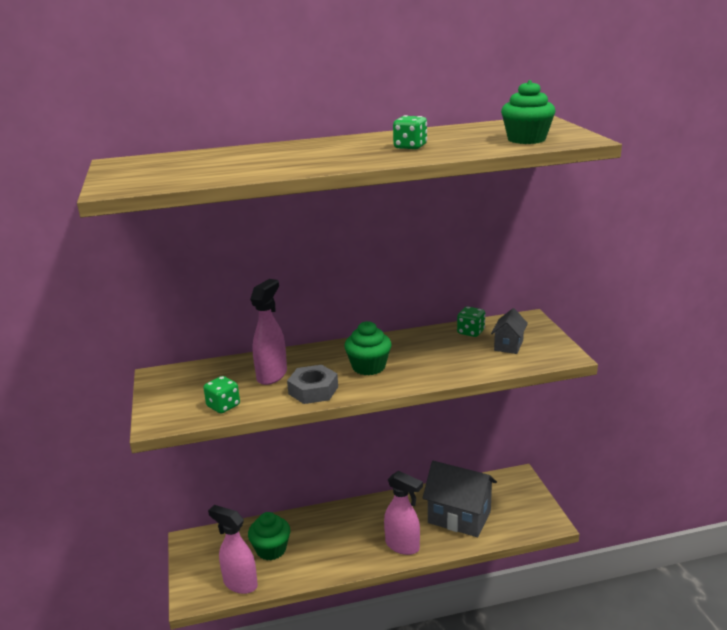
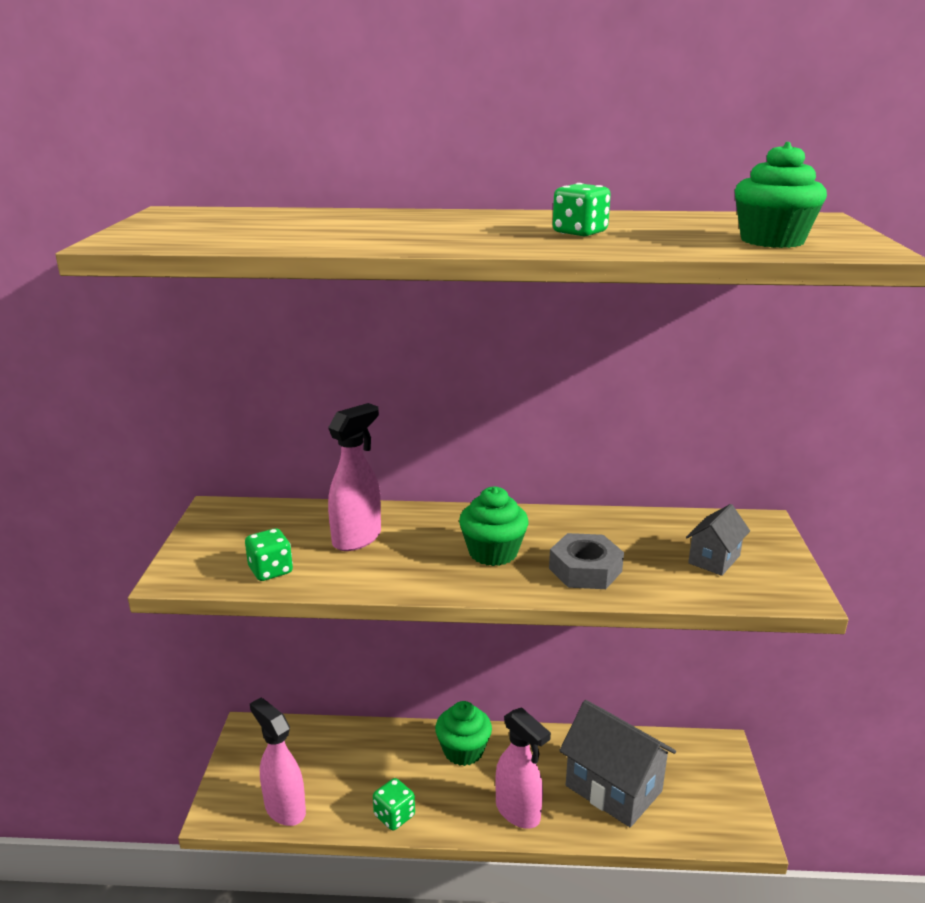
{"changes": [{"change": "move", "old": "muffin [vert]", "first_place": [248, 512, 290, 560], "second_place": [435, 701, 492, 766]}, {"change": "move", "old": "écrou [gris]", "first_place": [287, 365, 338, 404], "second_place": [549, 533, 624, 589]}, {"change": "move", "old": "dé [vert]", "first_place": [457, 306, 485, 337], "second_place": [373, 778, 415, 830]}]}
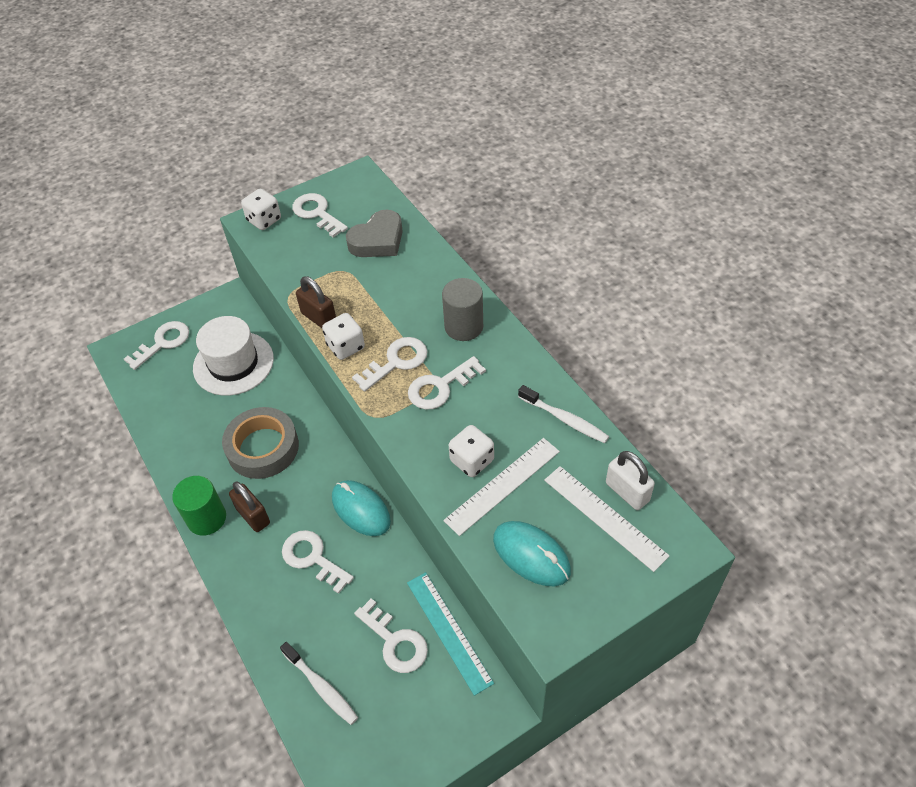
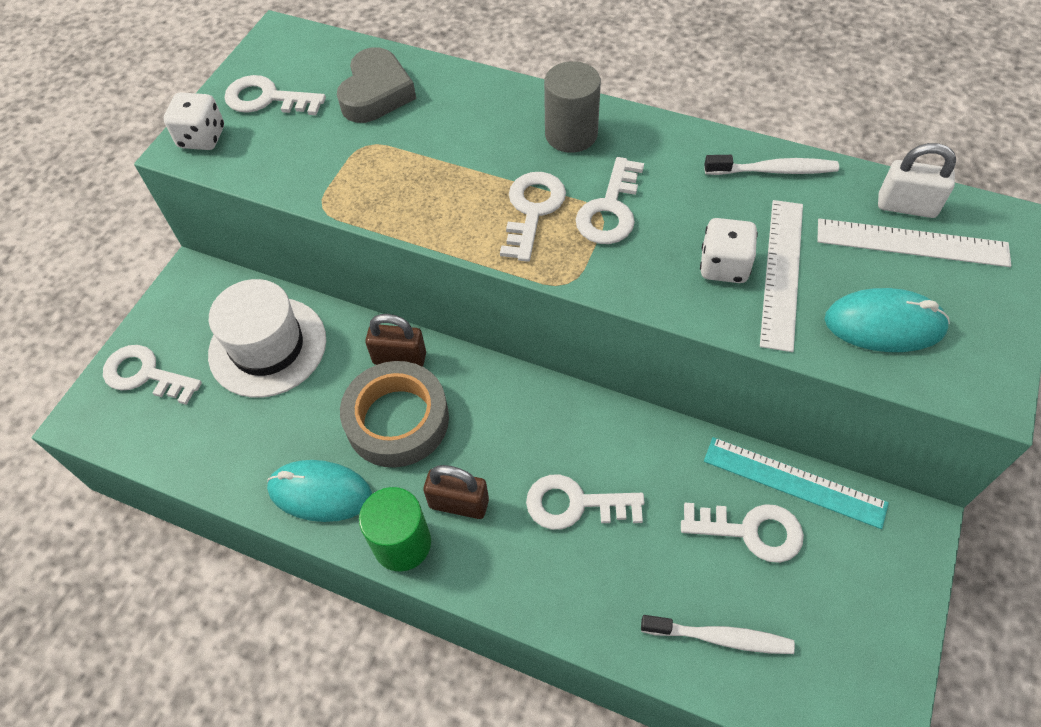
{"changes": [{"change": "delete", "old": "dé [blanc]", "first_place": [322, 313, 365, 360]}, {"change": "move", "old": "cadenas [marron]", "first_place": [296, 276, 336, 328], "second_place": [365, 314, 426, 367]}, {"change": "move", "old": "souris [turquoise]", "first_place": [332, 480, 391, 536], "second_place": [267, 460, 372, 522]}, {"change": "rotate", "old": "clé [blanc]", "first_place": [124, 321, 189, 370], "second_place": [103, 345, 202, 405], "degrees": -75}]}
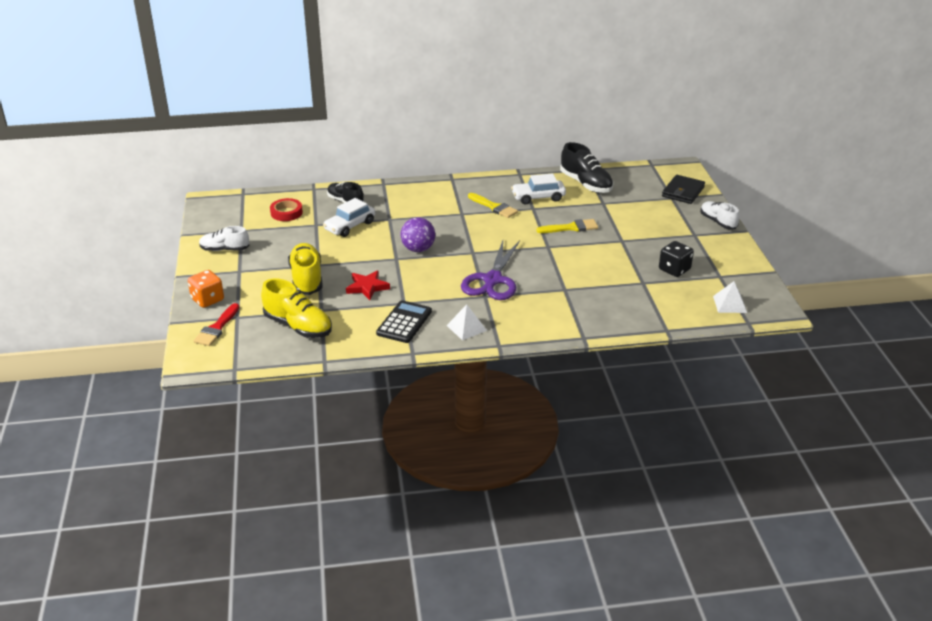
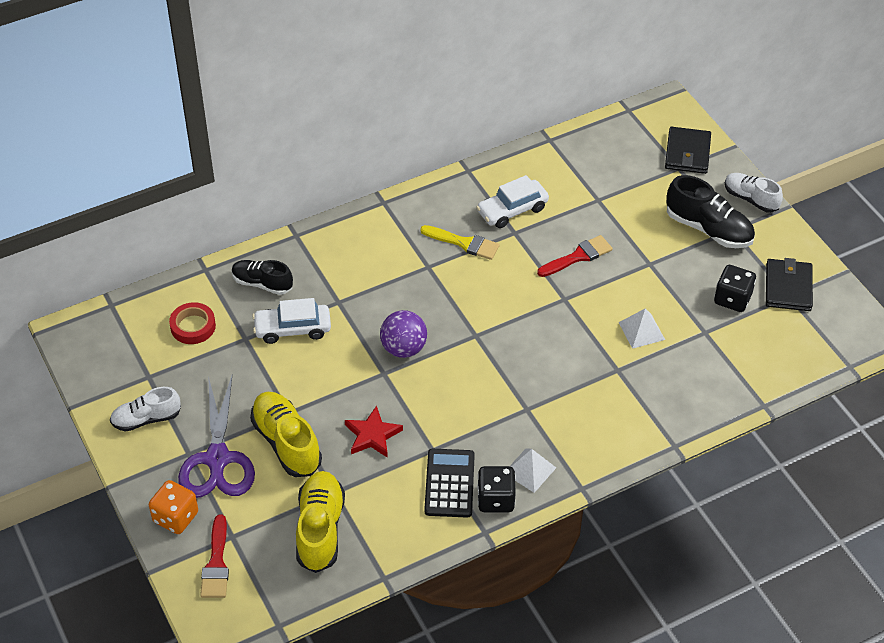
{"changes": [{"change": "insert", "new": "dé [noir]", "second_place": [477, 466, 516, 512]}, {"change": "insert", "new": "portefeuille [noir]", "second_place": [766, 258, 813, 311]}, {"change": "move", "old": "ciseaux [violet]", "first_place": [461, 240, 520, 300], "second_place": [178, 374, 255, 498]}, {"change": "move", "old": "chaussure [noir]", "first_place": [560, 142, 613, 193], "second_place": [666, 175, 755, 248]}, {"change": "move", "old": "pyramide [blanc]", "first_place": [713, 281, 747, 313], "second_place": [618, 308, 665, 349]}, {"change": "recolor", "old": "pinceau [jaune]", "new": "pinceau [rouge]", "first_place": [536, 219, 598, 233], "second_place": [537, 235, 612, 277]}, {"change": "rotate", "old": "chaussure [jaune]", "first_place": [261, 279, 332, 338], "second_place": [296, 471, 345, 573], "degrees": -105}, {"change": "rotate", "old": "voiture [blanc]", "first_place": [323, 198, 375, 237], "second_place": [252, 298, 331, 344], "degrees": 60}]}
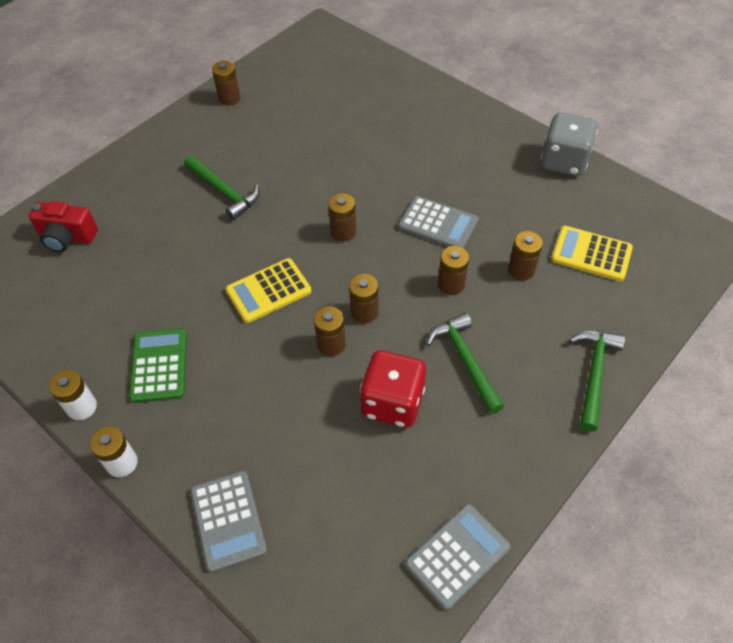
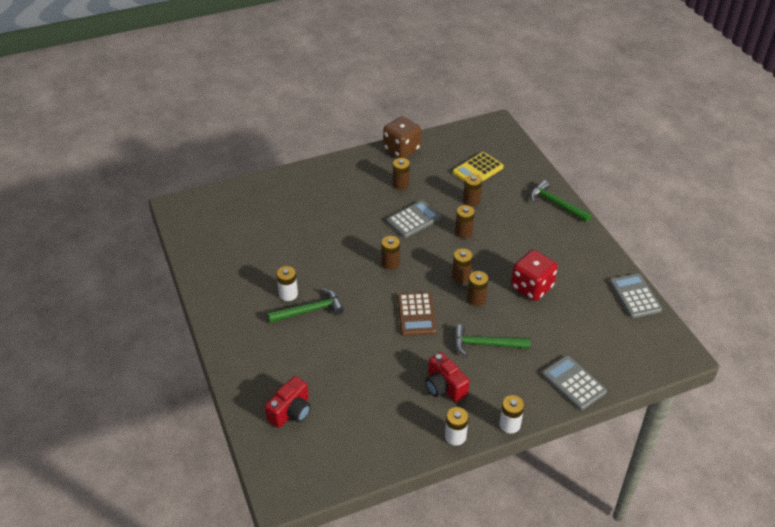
{"changes": [{"change": "insert", "new": "pile [blanc]", "second_place": [276, 266, 298, 301]}, {"change": "move", "old": "pile [marron]", "first_place": [212, 61, 240, 105], "second_place": [393, 158, 410, 190]}, {"change": "move", "old": "marteau [vert]", "first_place": [426, 313, 504, 414], "second_place": [454, 325, 530, 356]}, {"change": "replace", "old": "calculatrice [vert]", "new": "appareil photo [rouge]", "first_place": [129, 328, 187, 403], "second_place": [425, 352, 470, 402]}, {"change": "recolor", "old": "calculatrice [jaune]", "new": "calculatrice [marron]", "first_place": [225, 258, 311, 323], "second_place": [397, 292, 437, 336]}, {"change": "recolor", "old": "dé [gris]", "new": "dé [marron]", "first_place": [541, 113, 598, 176], "second_place": [383, 116, 421, 158]}, {"change": "rotate", "old": "calculatrice [gris]", "first_place": [190, 471, 267, 573], "second_place": [542, 355, 607, 410], "degrees": -135}]}
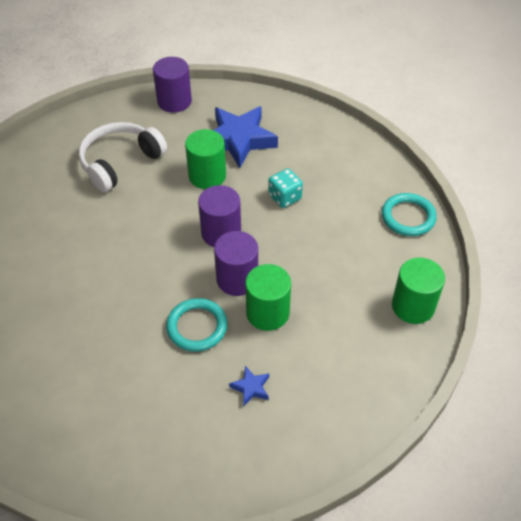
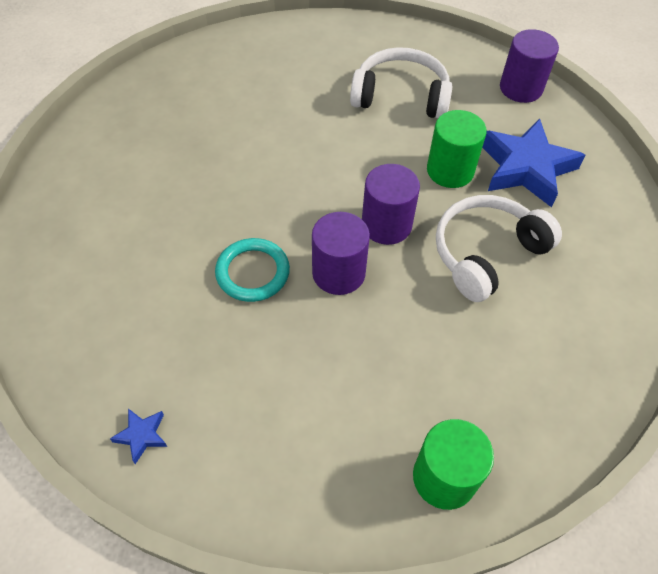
{"changes": [{"change": "delete", "old": "cylindre [vert]", "first_place": [245, 264, 291, 331]}, {"change": "delete", "old": "anneau [turquoise]", "first_place": [382, 193, 437, 236]}, {"change": "move", "old": "étoile [bleu]", "first_place": [229, 366, 269, 406], "second_place": [110, 409, 167, 464]}, {"change": "replace", "old": "dé [turquoise]", "new": "casque audio [blanc]", "first_place": [268, 168, 303, 208], "second_place": [436, 195, 562, 302]}]}
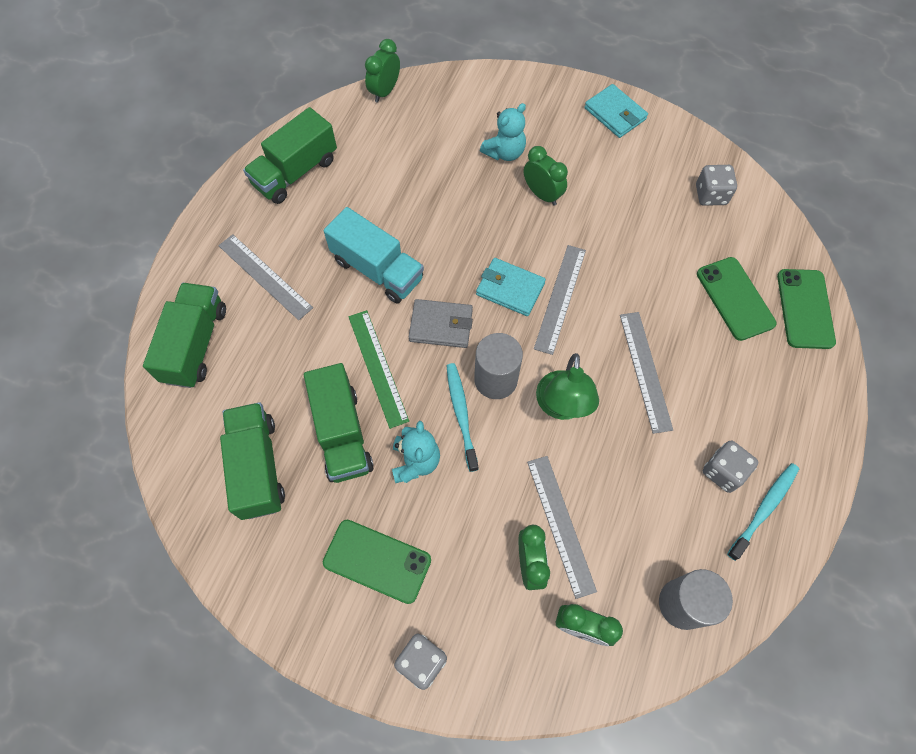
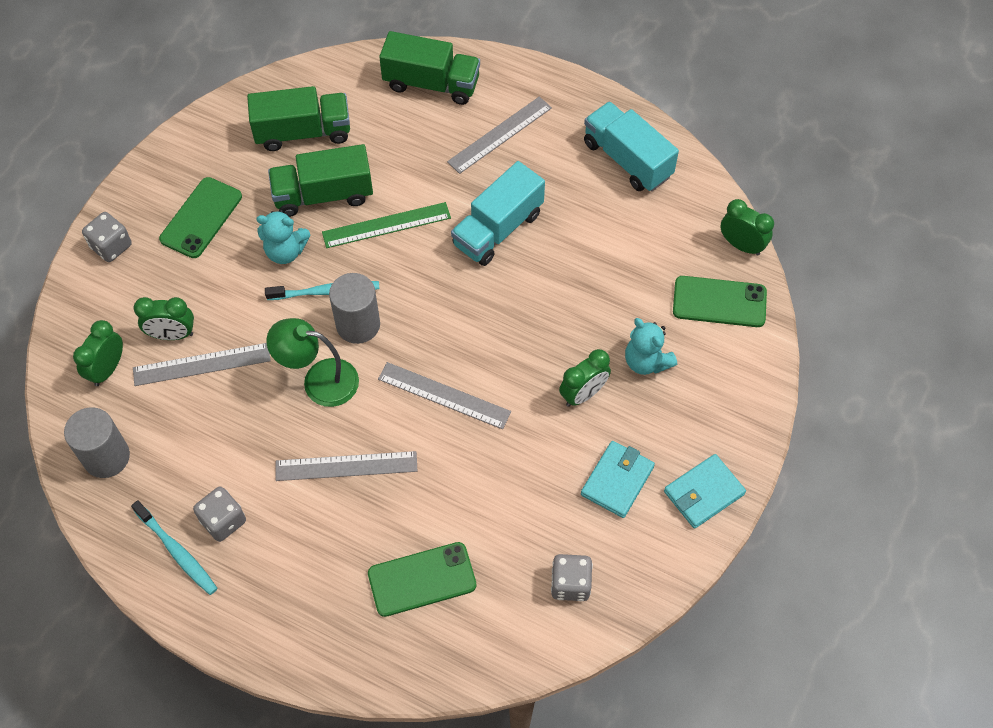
{"changes": [{"change": "delete", "old": "portefeuille [gris]", "first_place": [409, 299, 473, 348]}, {"change": "move", "old": "portefeuille [turquoise]", "first_place": [476, 258, 546, 316], "second_place": [581, 441, 655, 518]}, {"change": "move", "old": "téléphone [vert]", "first_place": [777, 269, 836, 349], "second_place": [673, 276, 767, 327]}, {"change": "recolor", "old": "camion [vert]", "new": "camion [turquoise]", "first_place": [243, 107, 337, 204], "second_place": [584, 102, 679, 191]}]}
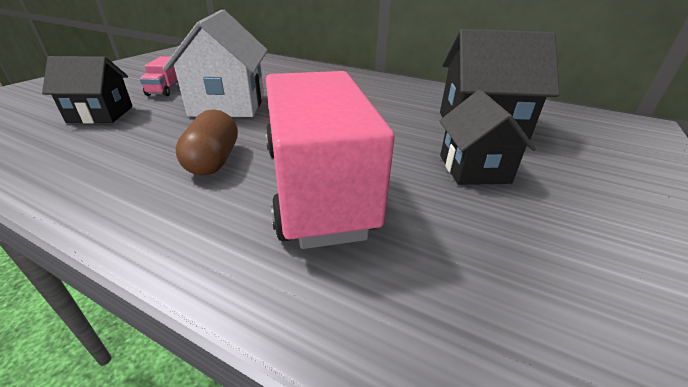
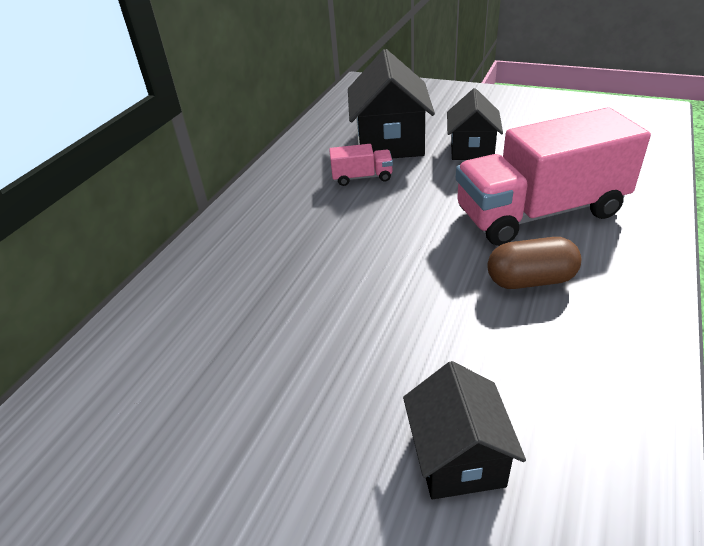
{"changes": [{"change": "delete", "old": "maison [blanc]", "first_place": [163, 10, 268, 117]}, {"change": "move", "old": "camion [rose]", "first_place": [140, 56, 178, 96], "second_place": [329, 144, 393, 186]}, {"change": "rotate", "old": "maison [noir]", "first_place": [439, 90, 536, 185], "second_place": [447, 88, 503, 160], "degrees": -75}]}
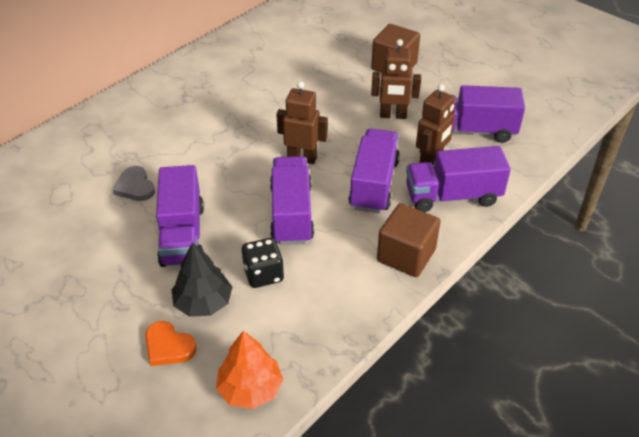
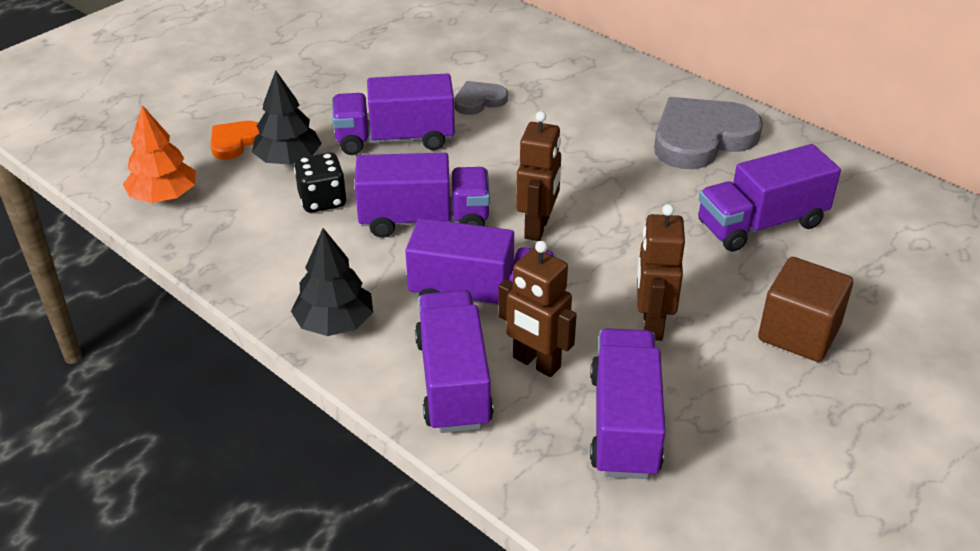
{"changes": [{"change": "insert", "new": "cœur [gris]", "second_place": [654, 97, 763, 169]}, {"change": "insert", "new": "camion [violet]", "second_place": [698, 144, 841, 252]}, {"change": "replace", "old": "cube [marron]", "new": "arbre [noir]", "first_place": [377, 203, 441, 277], "second_place": [291, 228, 373, 336]}]}
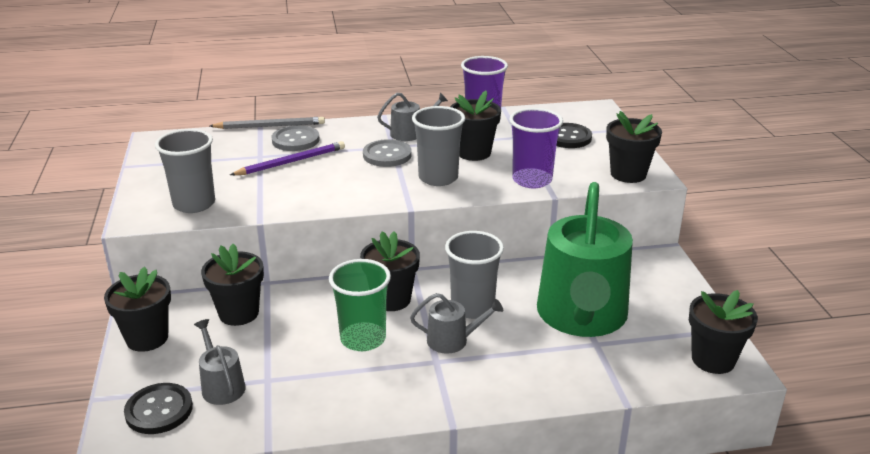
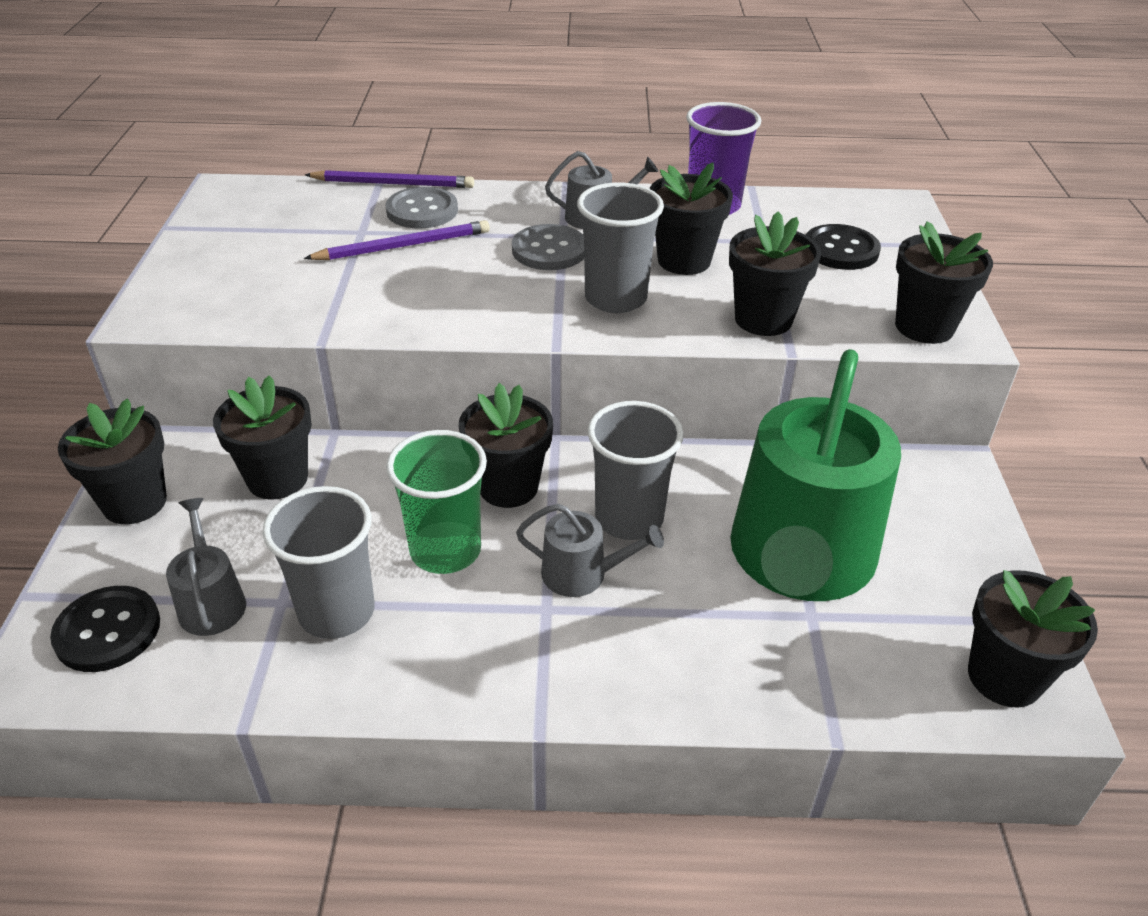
{"changes": [{"change": "move", "old": "gobelet [gris]", "first_place": [155, 129, 215, 213], "second_place": [262, 486, 375, 639]}, {"change": "replace", "old": "gobelet [violet]", "new": "pot de fleurs [noir]", "first_place": [509, 108, 563, 188], "second_place": [729, 212, 821, 336]}, {"change": "recolor", "old": "crayon [gris]", "new": "crayon [violet]", "first_place": [210, 117, 325, 129], "second_place": [305, 170, 474, 188]}]}
